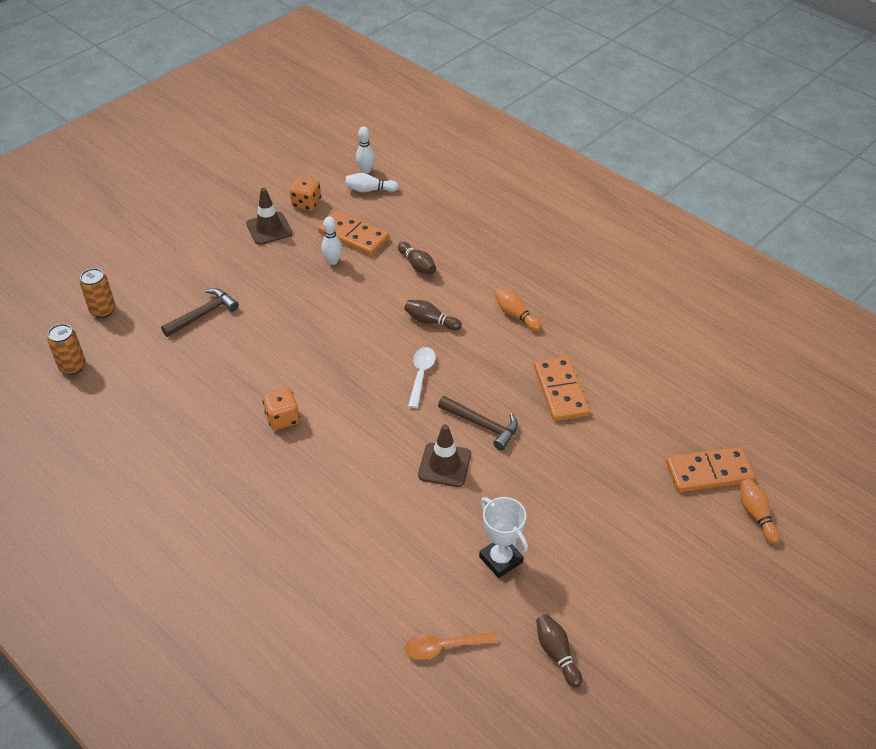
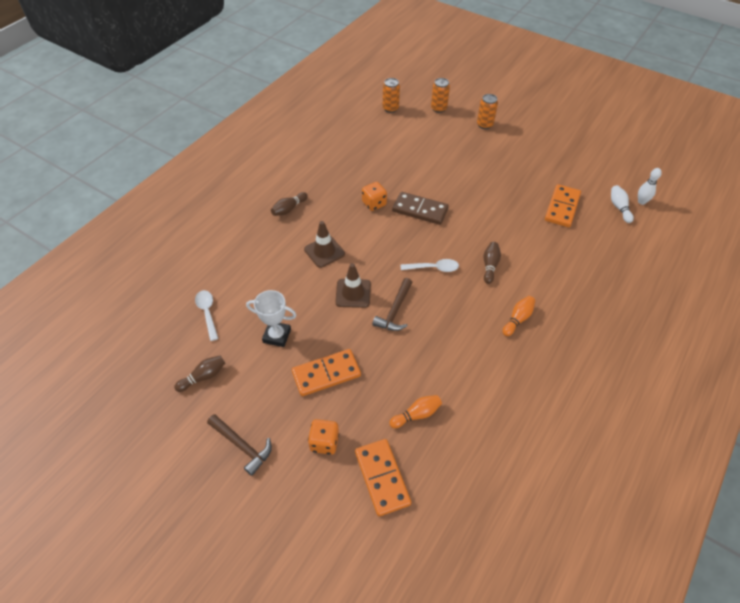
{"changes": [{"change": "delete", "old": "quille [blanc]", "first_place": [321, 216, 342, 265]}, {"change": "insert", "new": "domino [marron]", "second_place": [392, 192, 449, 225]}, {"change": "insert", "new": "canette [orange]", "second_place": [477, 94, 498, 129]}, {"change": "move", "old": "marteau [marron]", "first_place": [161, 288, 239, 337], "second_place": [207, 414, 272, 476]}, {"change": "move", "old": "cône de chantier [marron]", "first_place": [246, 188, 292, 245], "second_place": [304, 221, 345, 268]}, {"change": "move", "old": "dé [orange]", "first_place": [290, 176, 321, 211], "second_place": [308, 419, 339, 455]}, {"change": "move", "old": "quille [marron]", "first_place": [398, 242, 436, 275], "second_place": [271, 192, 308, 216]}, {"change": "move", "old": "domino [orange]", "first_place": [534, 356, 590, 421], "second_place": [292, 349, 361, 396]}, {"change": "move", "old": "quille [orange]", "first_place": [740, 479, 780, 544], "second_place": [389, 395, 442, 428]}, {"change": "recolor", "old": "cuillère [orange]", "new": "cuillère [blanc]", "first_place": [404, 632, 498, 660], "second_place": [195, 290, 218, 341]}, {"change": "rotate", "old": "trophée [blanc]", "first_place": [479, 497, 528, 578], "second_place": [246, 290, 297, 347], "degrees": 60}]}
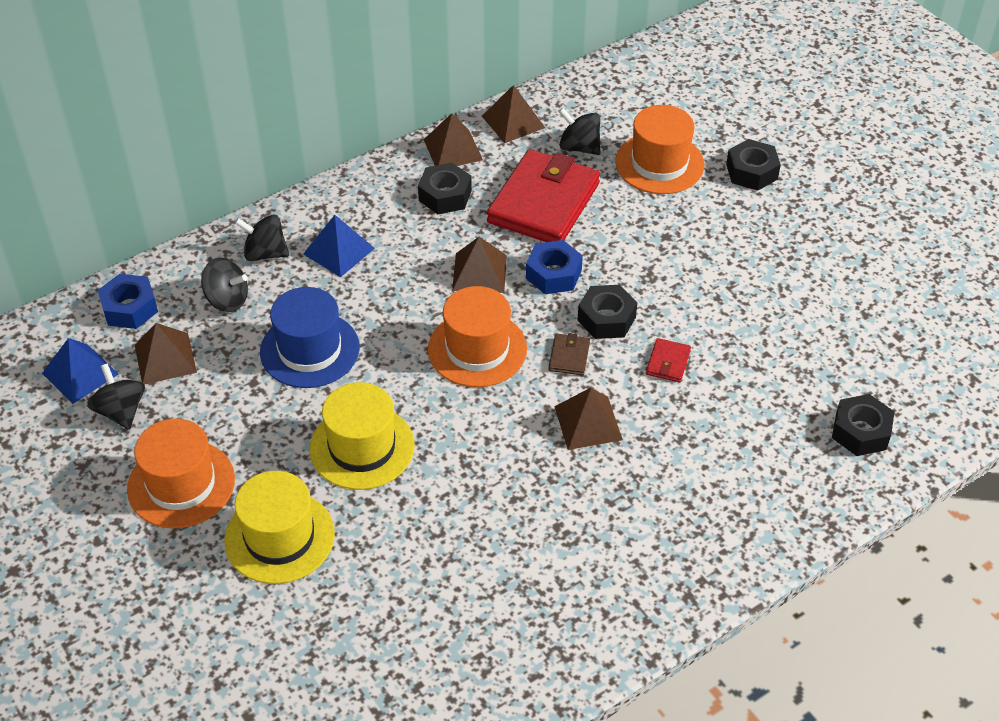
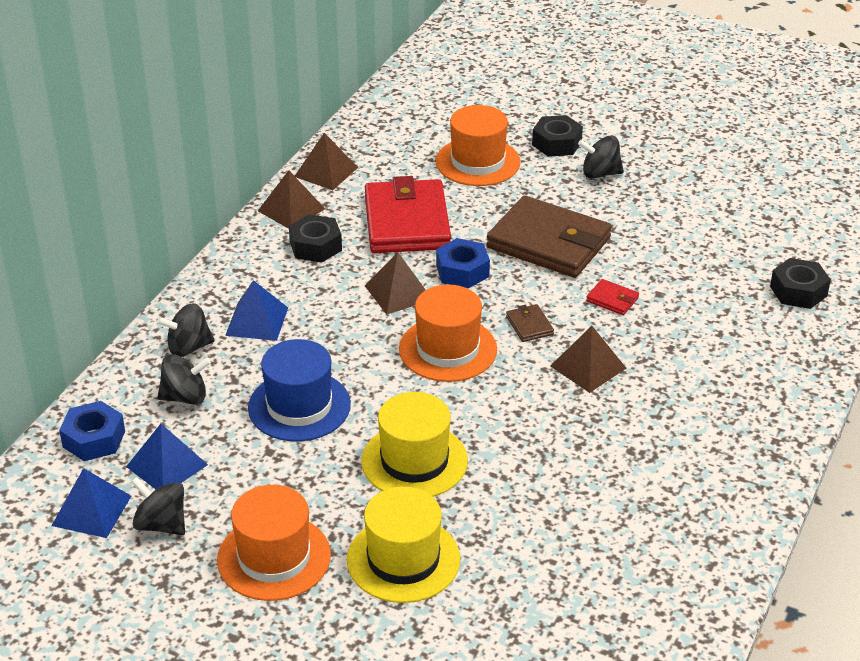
{"changes": [{"change": "delete", "old": "écrou [noir]", "first_place": [577, 285, 637, 339]}, {"change": "insert", "new": "portefeuille [marron]", "second_place": [486, 195, 612, 278]}, {"change": "move", "old": "toupie [noir]", "first_place": [559, 108, 600, 155], "second_place": [578, 135, 624, 179]}, {"change": "recolor", "old": "pyramide [marron]", "new": "pyramide [bleu]", "first_place": [135, 323, 197, 385], "second_place": [126, 424, 208, 489]}, {"change": "rotate", "old": "portefeuille [rouge]", "first_place": [646, 338, 691, 382], "second_place": [586, 279, 639, 315], "degrees": -45}]}
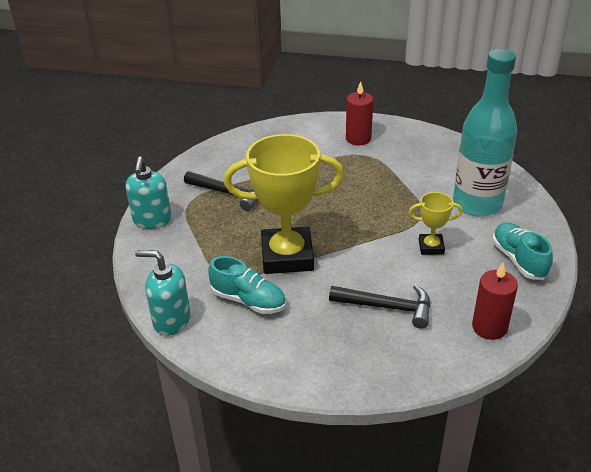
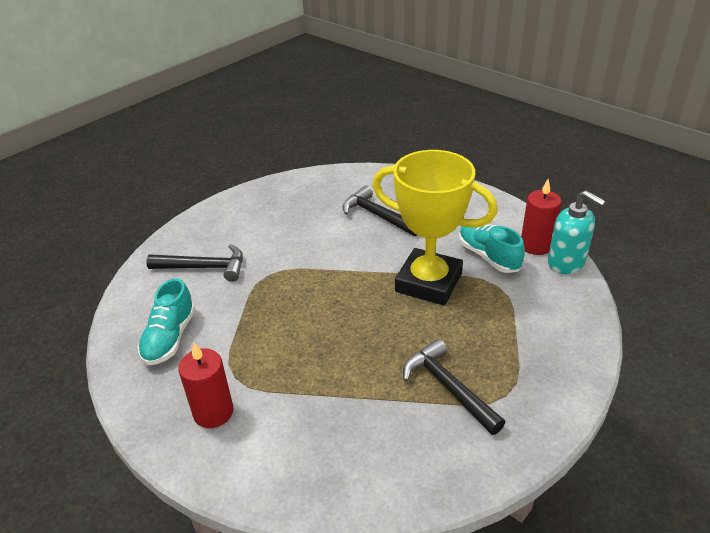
{"changes": [{"change": "delete", "old": "distributeur de savon [turquoise]", "first_place": [126, 156, 172, 229]}, {"change": "delete", "old": "trophée [jaune]", "first_place": [408, 192, 463, 255]}, {"change": "move", "old": "bougie [rouge]", "first_place": [472, 263, 518, 340], "second_place": [521, 179, 562, 255]}, {"change": "move", "old": "chaussure [turquoise]", "first_place": [492, 222, 553, 280], "second_place": [138, 278, 195, 365]}, {"change": "replace", "old": "bouteille [turquoise]", "new": "marteau [noir]", "first_place": [453, 49, 517, 217], "second_place": [146, 244, 243, 282]}]}
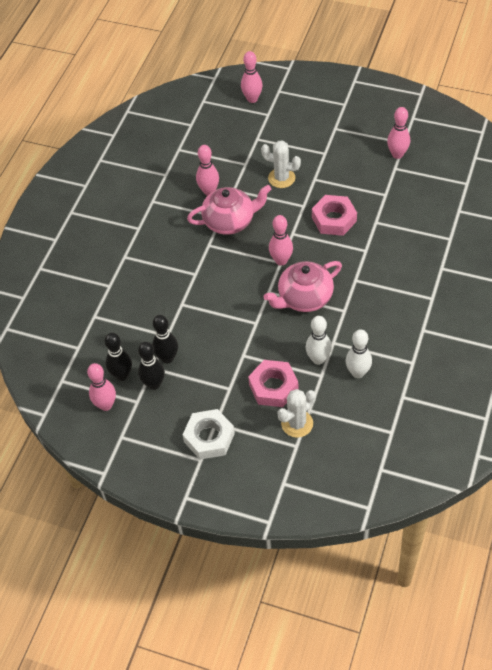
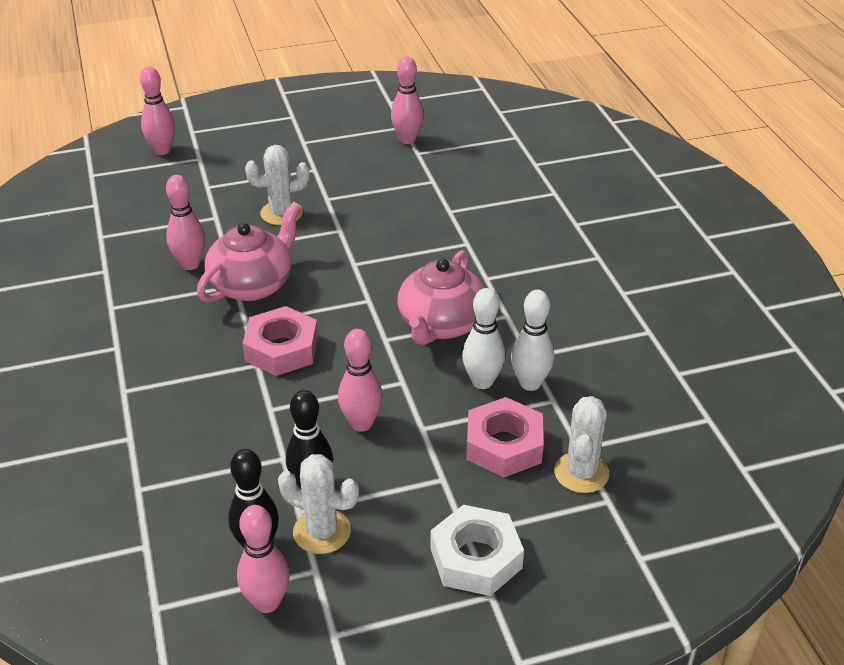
{"changes": [{"change": "move", "old": "quille [rose]", "first_place": [269, 215, 293, 266], "second_place": [338, 329, 383, 432]}, {"change": "move", "old": "écrou [rose]", "first_place": [312, 195, 357, 236], "second_place": [242, 306, 318, 376]}, {"change": "move", "old": "quille [blanc]", "first_place": [346, 329, 372, 378], "second_place": [462, 288, 505, 389]}, {"change": "replace", "old": "quille [noir]", "new": "cactus [blanc]", "first_place": [138, 342, 165, 390], "second_place": [278, 454, 359, 554]}]}
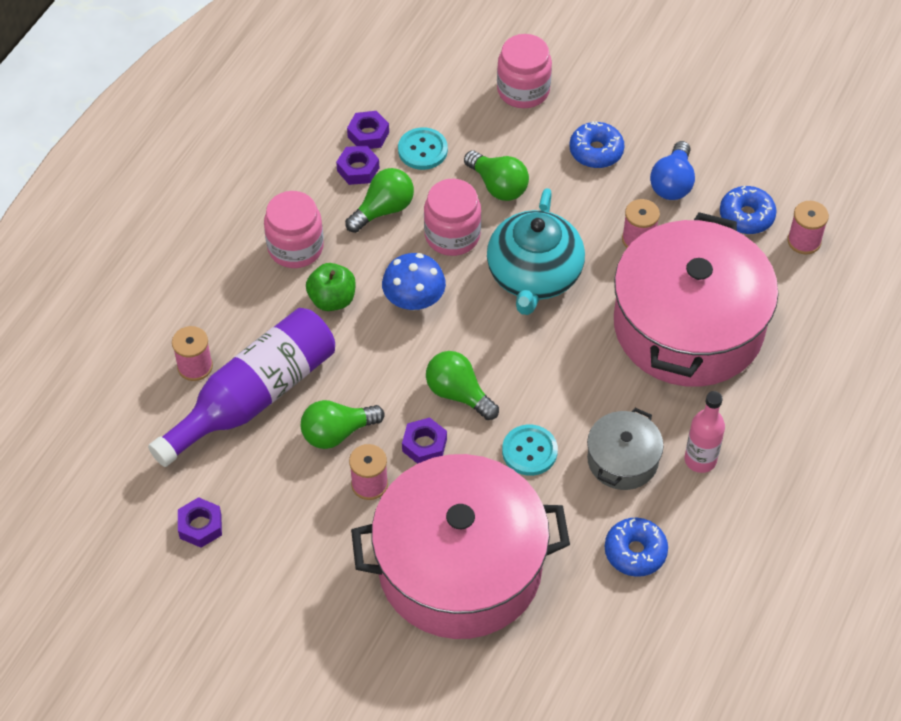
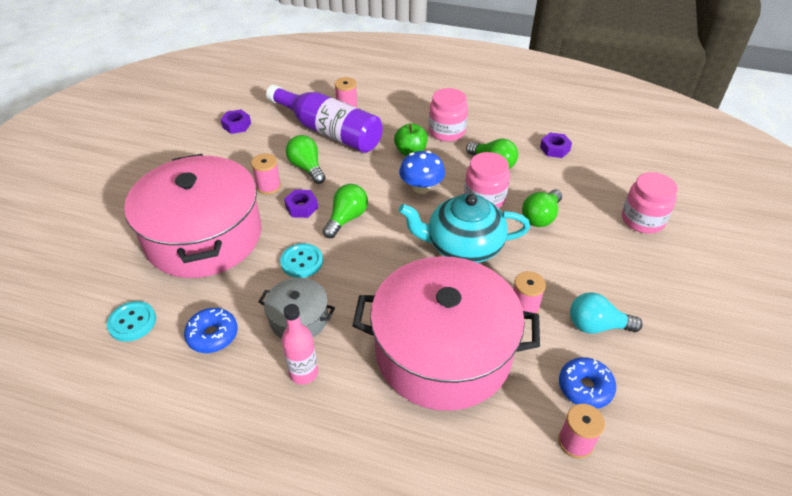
{"changes": [{"change": "delete", "old": "écrou [violet]", "first_place": [336, 145, 379, 185]}, {"change": "delete", "old": "beignet [bleu]", "first_place": [569, 121, 625, 168]}, {"change": "move", "old": "bouton [turquoise]", "first_place": [398, 127, 448, 170], "second_place": [107, 301, 156, 342]}, {"change": "recolor", "old": "ampoule [bleu]", "new": "ampoule [turquoise]", "first_place": [650, 141, 695, 200], "second_place": [570, 292, 643, 334]}]}
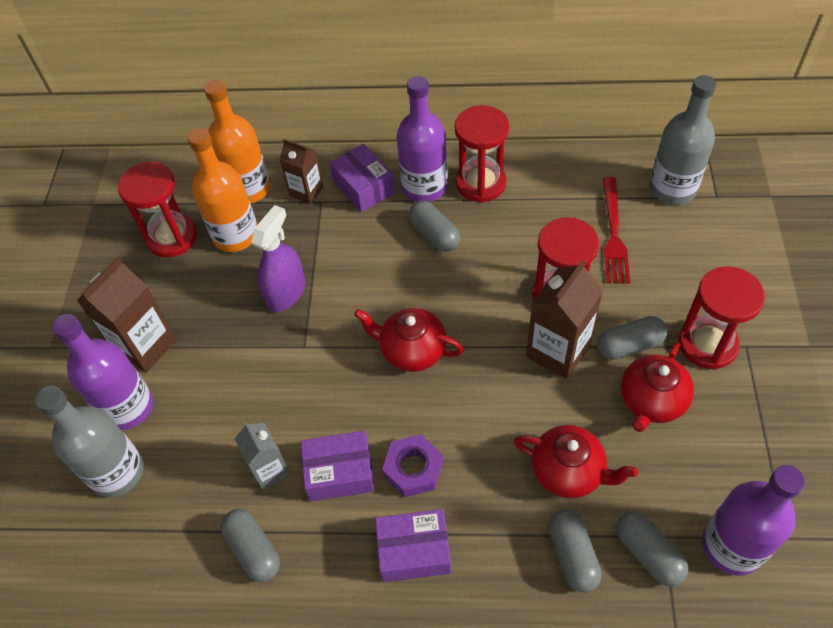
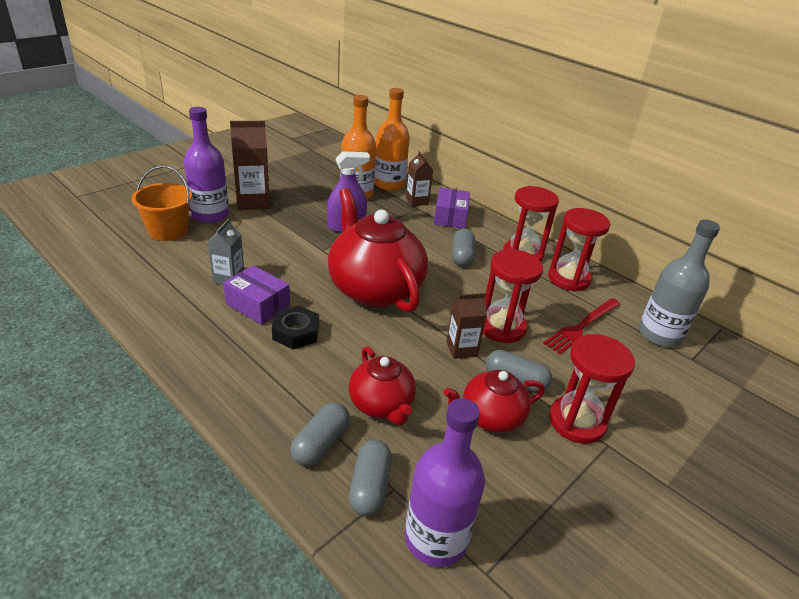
{"changes": [{"change": "delete", "old": "gélule [gris]", "first_place": [221, 509, 280, 582]}, {"change": "delete", "old": "boîte [violet]", "first_place": [375, 509, 451, 582]}, {"change": "delete", "old": "bouteille [violet]", "first_place": [396, 76, 448, 202]}, {"change": "move", "old": "sablier [rouge]", "first_place": [118, 162, 197, 258], "second_place": [548, 208, 610, 291]}, {"change": "replace", "old": "bouteille [gris]", "new": "seau [orange]", "first_place": [35, 386, 144, 497], "second_place": [132, 166, 192, 241]}, {"change": "recolor", "old": "écrou [violet]", "new": "écrou [noir]", "first_place": [382, 434, 443, 497], "second_place": [272, 306, 319, 349]}, {"change": "resize", "old": "théière [rouge]", "first_place": [354, 308, 463, 372], "second_place": [328, 188, 428, 312], "factor": 1.83}, {"change": "resize", "old": "brique de lait [marron]", "first_place": [526, 260, 603, 379], "second_place": [446, 293, 487, 359], "factor": 0.62}]}
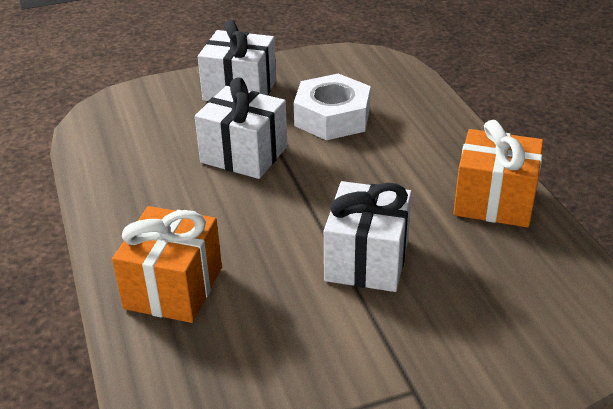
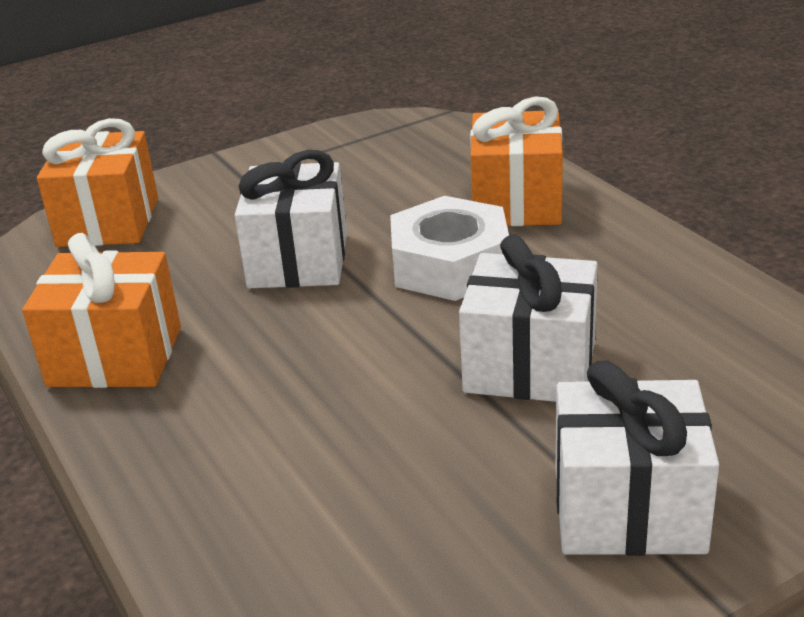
{"changes": [{"change": "insert", "new": "cadeau [orange]", "second_place": [37, 118, 158, 247]}, {"change": "move", "old": "écrou [blanc]", "first_place": [294, 73, 371, 140], "second_place": [390, 196, 509, 301]}]}
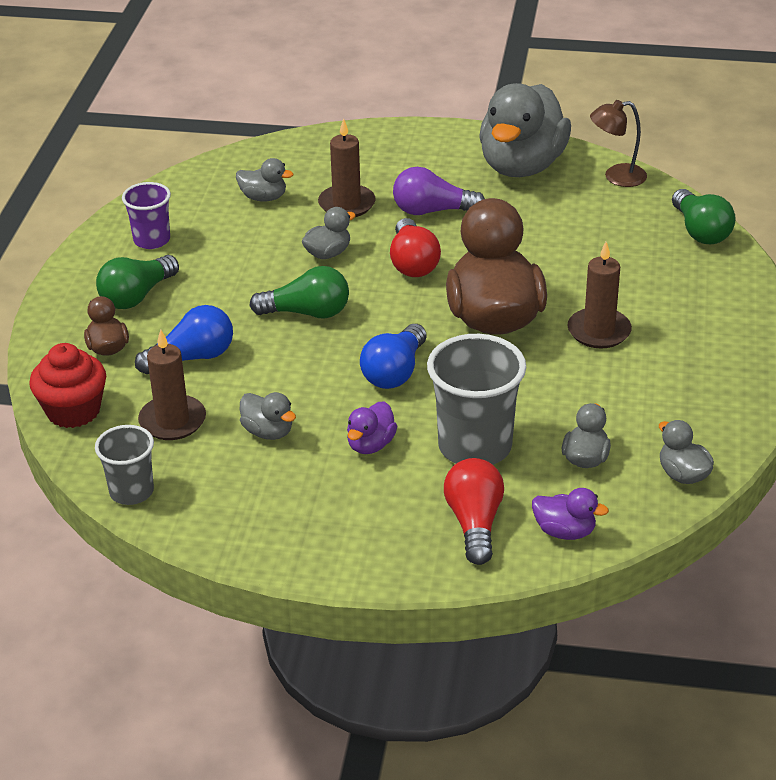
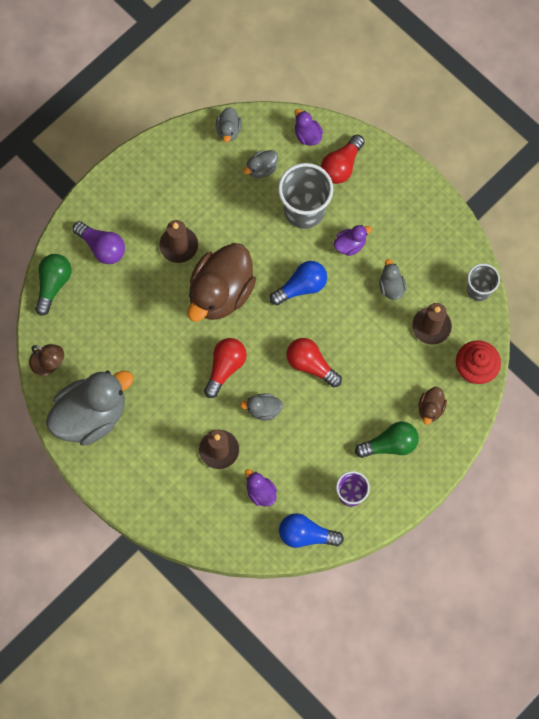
{"changes": [{"change": "move", "old": "ampoule [bleu]", "first_place": [135, 305, 233, 374], "second_place": [279, 513, 344, 548]}, {"change": "move", "old": "ampoule [violet]", "first_place": [393, 167, 485, 215], "second_place": [73, 221, 125, 264]}, {"change": "recolor", "old": "canard [gris]", "new": "canard [violet]", "first_place": [236, 158, 294, 202], "second_place": [245, 469, 277, 506]}, {"change": "recolor", "old": "ampoule [vert]", "new": "ampoule [rouge]", "first_place": [249, 266, 349, 319], "second_place": [287, 338, 342, 387]}]}
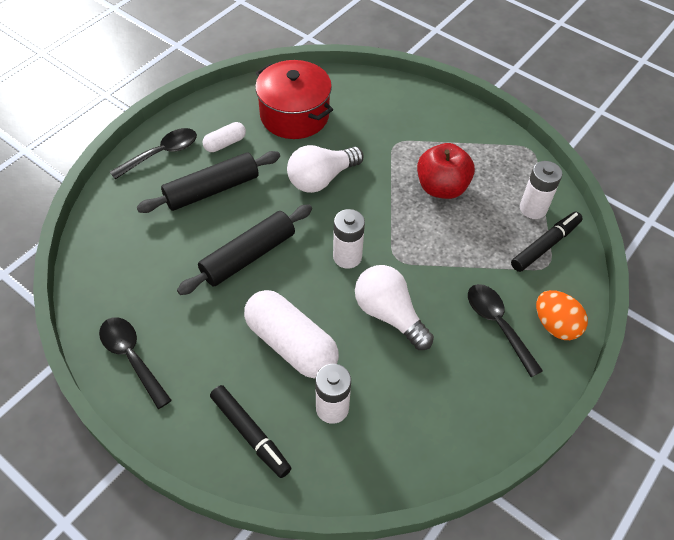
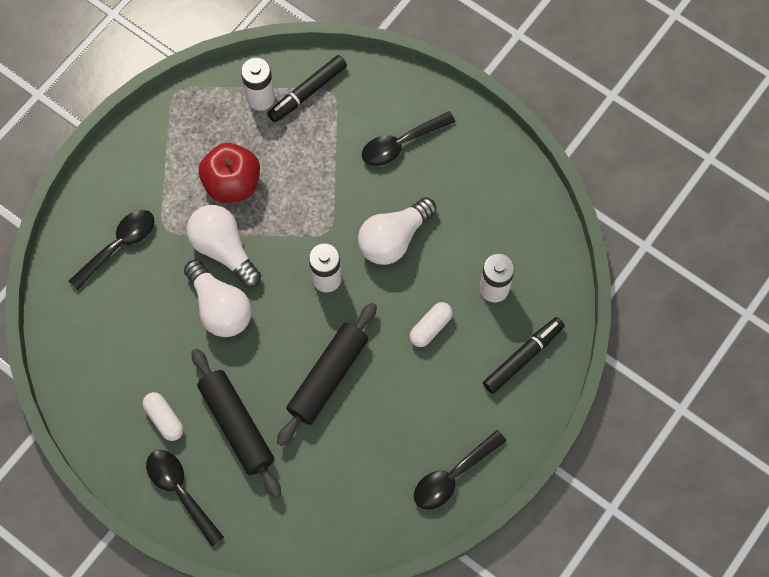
{"changes": [{"change": "delete", "old": "marmite [rouge]", "first_place": [255, 60, 333, 139]}, {"change": "delete", "old": "œuf [orange]", "first_place": [536, 290, 588, 340]}, {"change": "insert", "new": "cuillère [noir]", "second_place": [69, 210, 155, 290]}, {"change": "insert", "new": "ampoule [blanc]", "second_place": [186, 205, 261, 287]}, {"change": "rotate", "old": "rouleau à pâtisserie [noir]", "first_place": [177, 204, 312, 295], "second_place": [277, 303, 377, 446], "degrees": 75}, {"change": "rotate", "old": "feutre [noir]", "first_place": [511, 212, 583, 272], "second_place": [267, 55, 347, 122], "degrees": -90}, {"change": "resize", "old": "gélule [blanc]", "first_place": [244, 290, 339, 379], "second_place": [410, 302, 453, 347], "factor": 0.5}]}
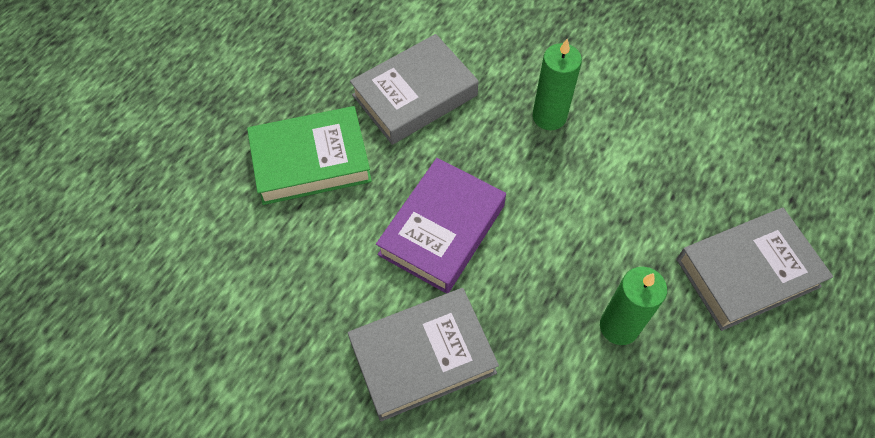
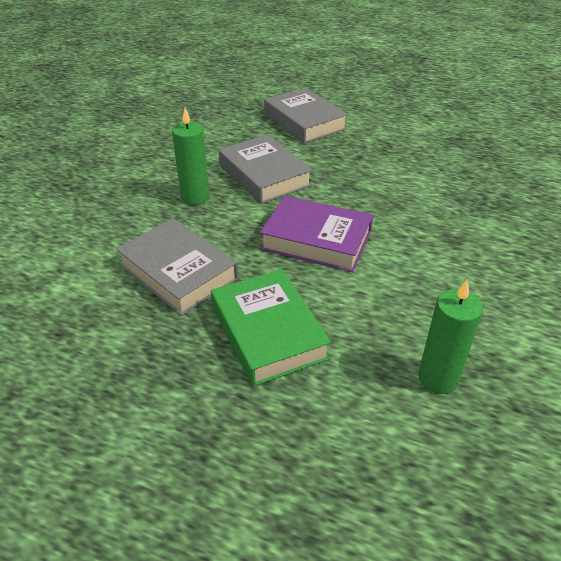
{"changes": [{"change": "move", "old": "livre [gris]", "first_place": [348, 288, 499, 422], "second_place": [219, 134, 312, 204]}, {"change": "move", "old": "bougie [vert]", "first_place": [600, 267, 667, 345], "second_place": [418, 279, 483, 394]}]}
